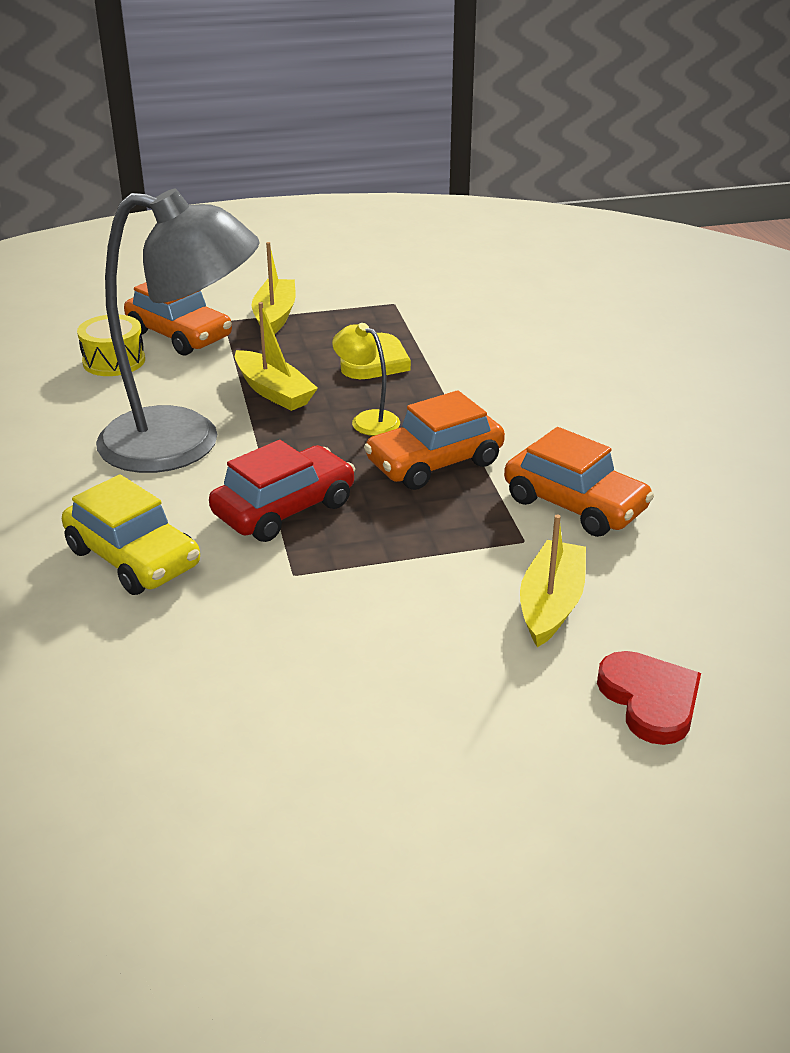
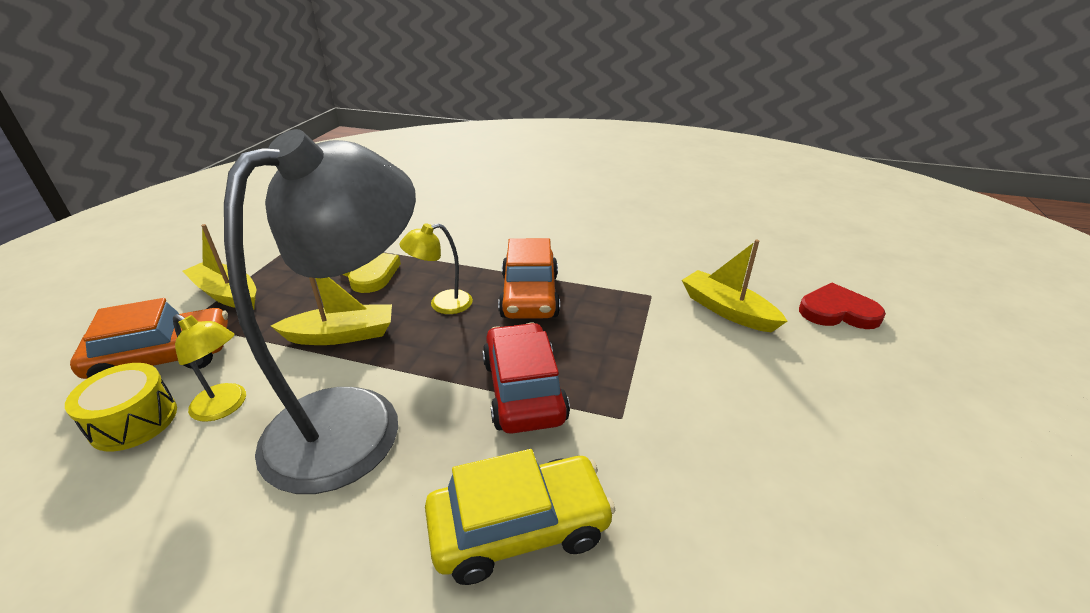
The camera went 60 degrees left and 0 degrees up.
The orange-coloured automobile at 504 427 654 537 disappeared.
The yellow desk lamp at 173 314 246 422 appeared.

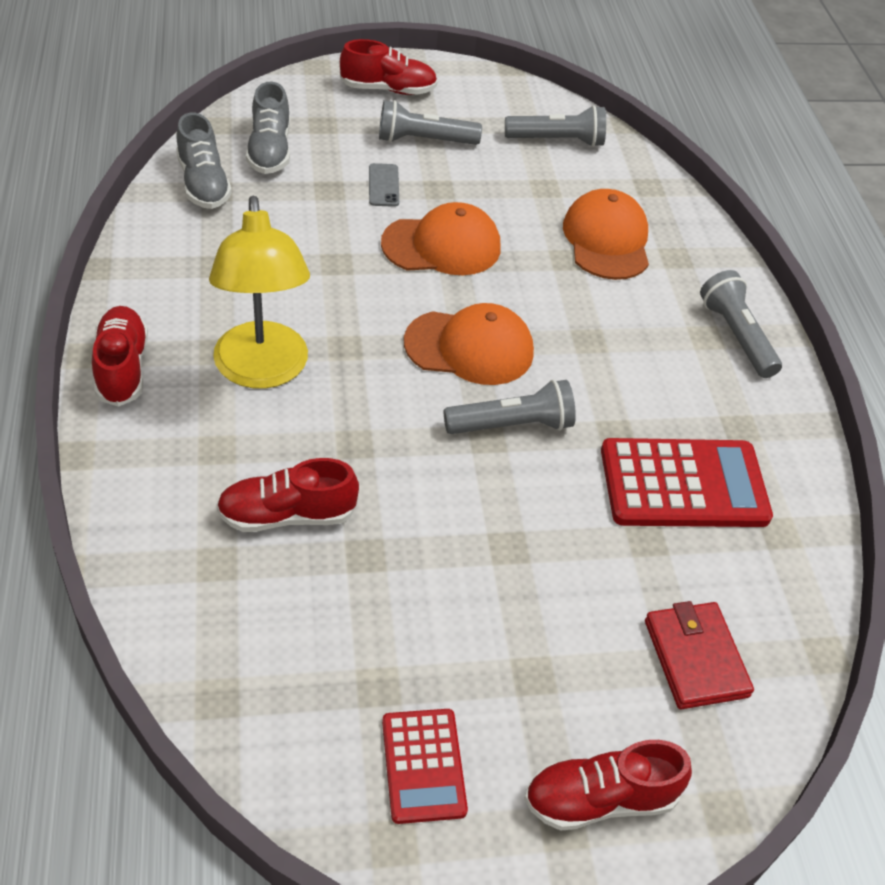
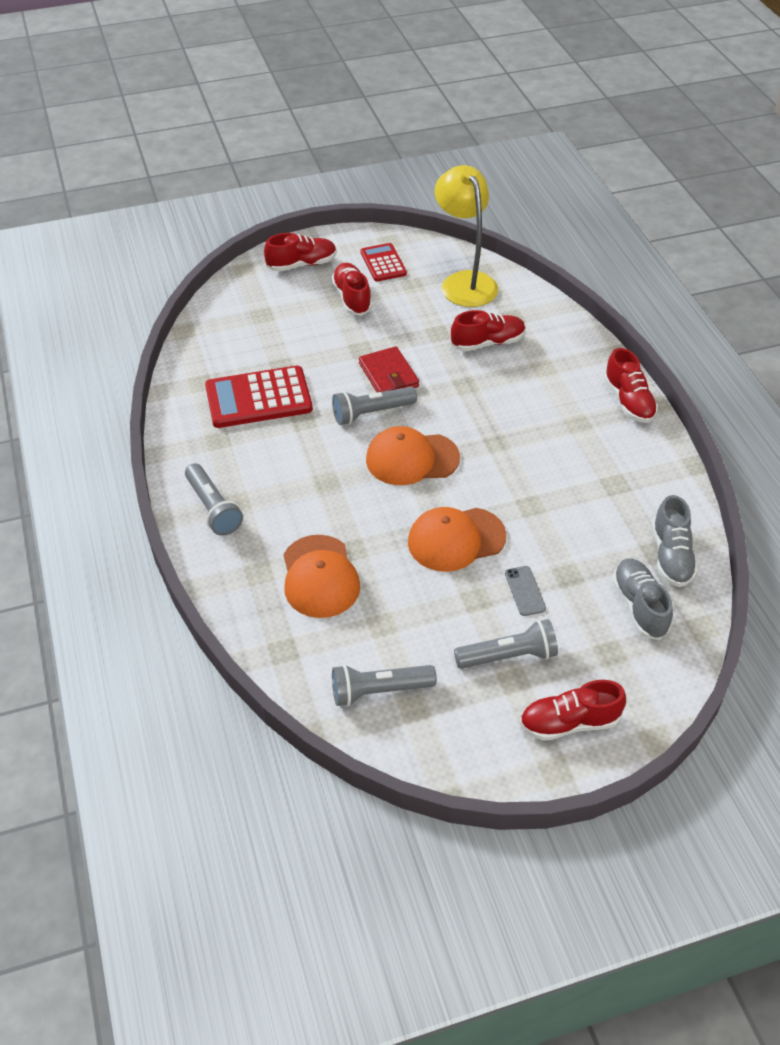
The camera went 175 degrees right and 0 degrees up.
The red shoe at 332 263 372 316 appeared.
The yellow desk lamp moved from 209 196 310 389 to 435 165 498 307.
The red card wallet moved from 645 601 754 709 to 359 346 419 393.
The grey shoe at 176 113 232 209 turned 150 degrees counterclockwise.

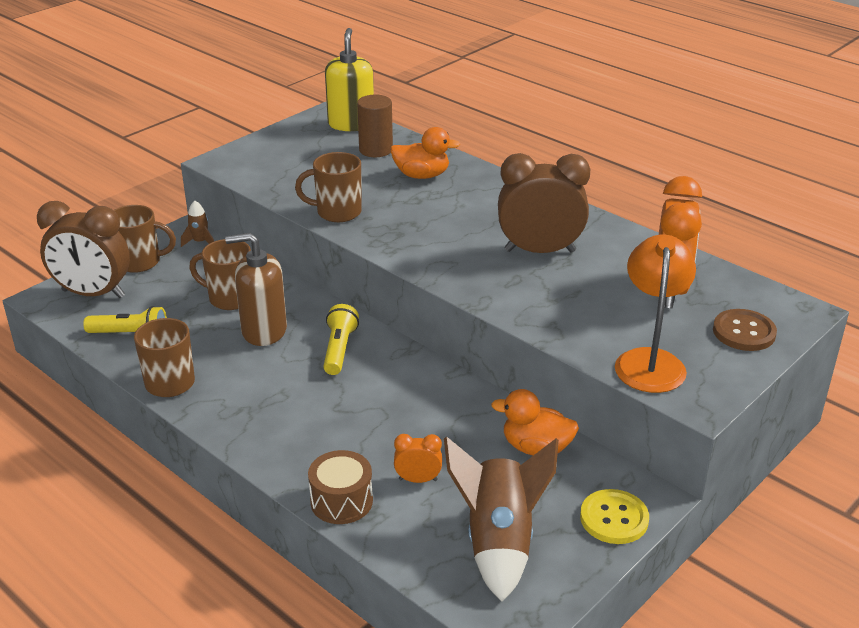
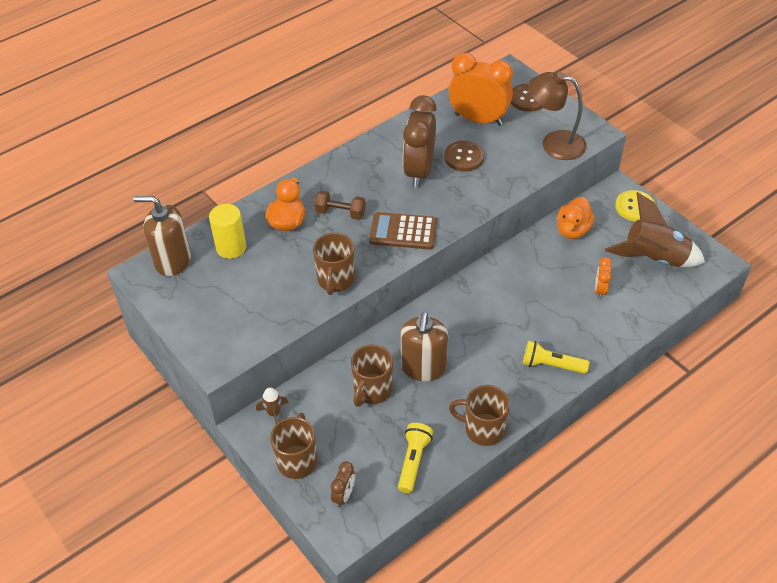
The camera went 80 degrees left and 15 degrees up.
The russet toy drum at 308 450 373 524 disappeared.
The russet dumbbell at 314 191 366 220 appeared.
The russet calculator at 369 212 437 250 appeared.
The russet button at 444 141 484 172 appeared.
The yellow flashlight moved from 323 304 359 375 to 523 340 589 374.
The yellow pump bottle at 325 28 374 131 became the russet pump bottle at 133 196 191 276.
The russet solid cylinder at 357 95 393 157 became the yellow solid cylinder at 209 204 247 259.
The orange-coloured desk lamp at 615 235 696 393 became the russet desk lamp at 528 72 587 160.
The russet clock at 37 201 130 298 changed to 0.46 times the size.

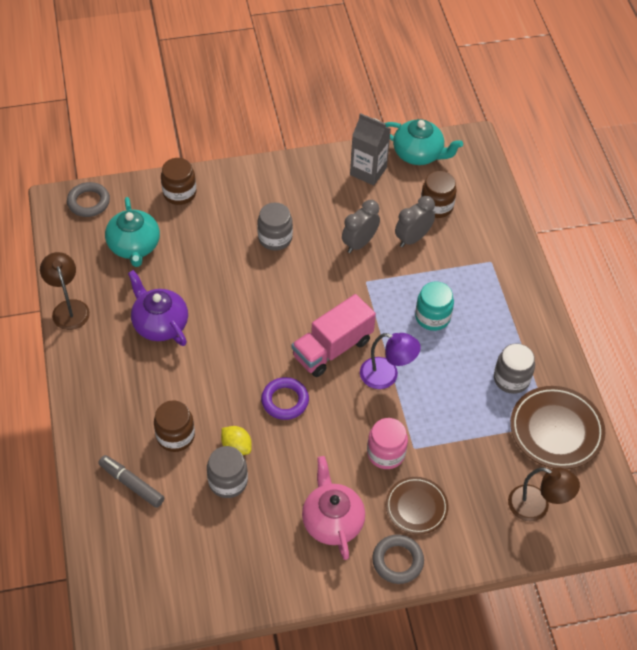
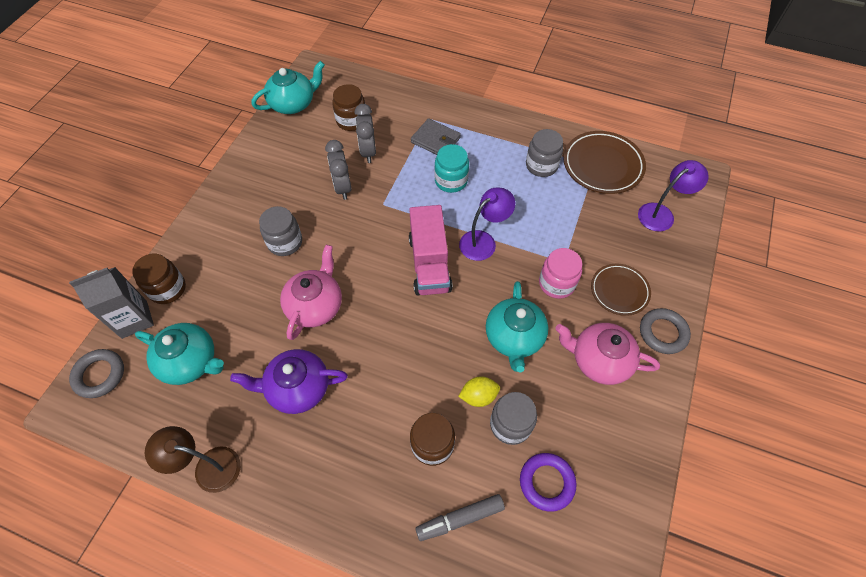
The camera went 55 degrees left and 5 degrees up.
The pink tea pot at 280 245 342 340 appeared.
The grey card wallet at 411 118 461 155 appeared.
The aqua tea pot at 486 281 548 372 appeared.
The royal purple torus moved from 261 377 309 420 to 520 453 576 512.
The grey carton moved from 350 113 391 186 to 69 267 154 339.
The russet desk lamp at 508 467 580 521 became the royal purple desk lamp at 638 160 709 232.

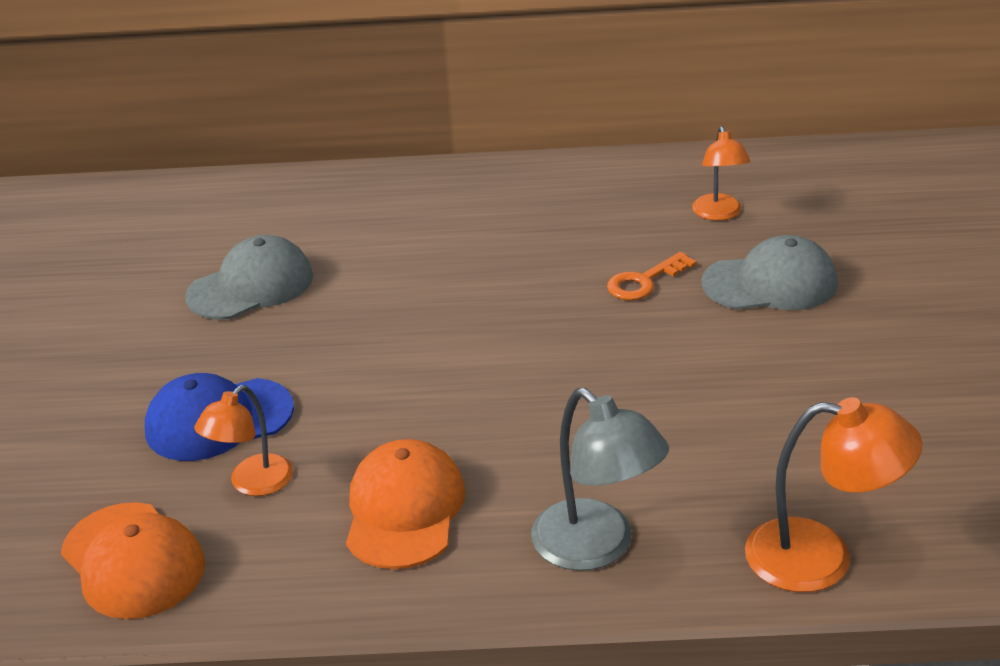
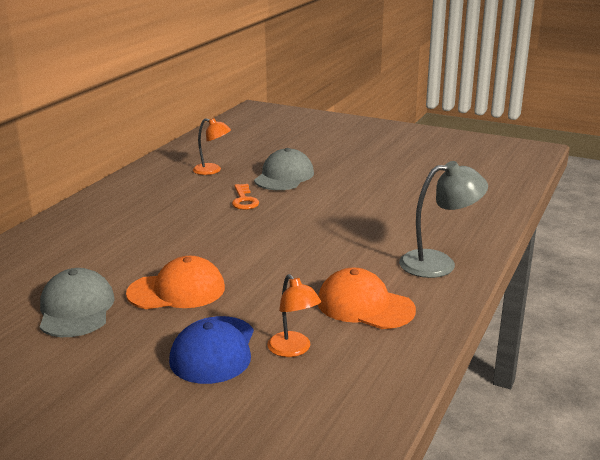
The camera went 65 degrees left and 10 degrees down.
The orange-coloured desk lamp at 745 397 922 592 disappeared.
The orange-coloured baseball cap moved from 61 502 205 619 to 126 256 225 309.

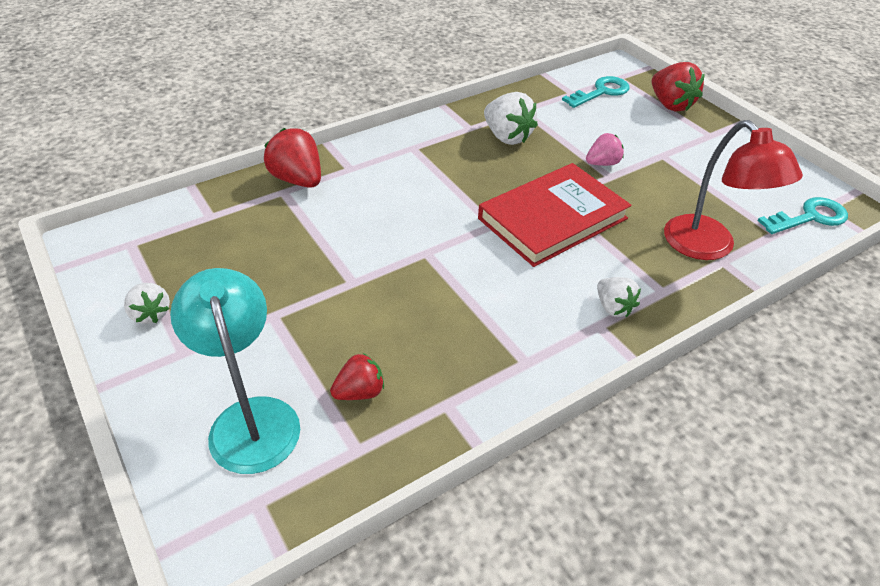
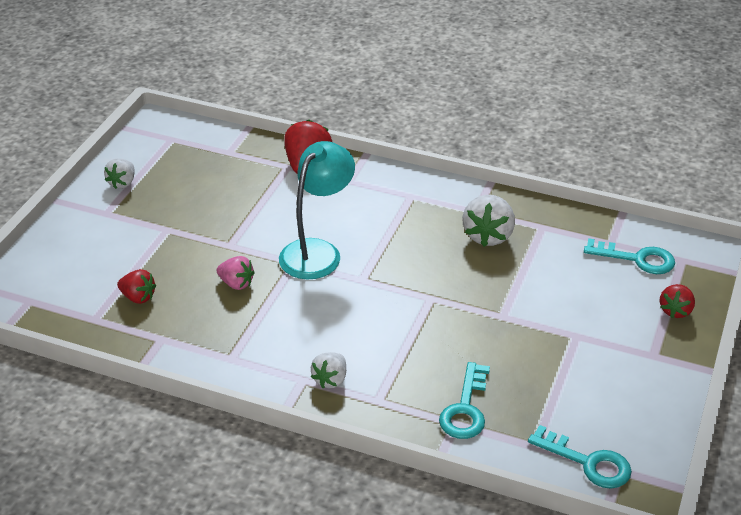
The camera went 55 degrees right and 5 degrees down.
The red book at 478 163 632 267 disappeared.
The aqua desk lamp moved from 170 268 300 474 to 279 141 355 279.
The pink strawberry moved from 586 133 624 166 to 216 256 255 290.
The red desk lamp at 664 120 803 260 was replaced by the aqua door key at 439 362 490 439.
The red strawberry at 652 62 705 112 changed to 0.62 times the size.

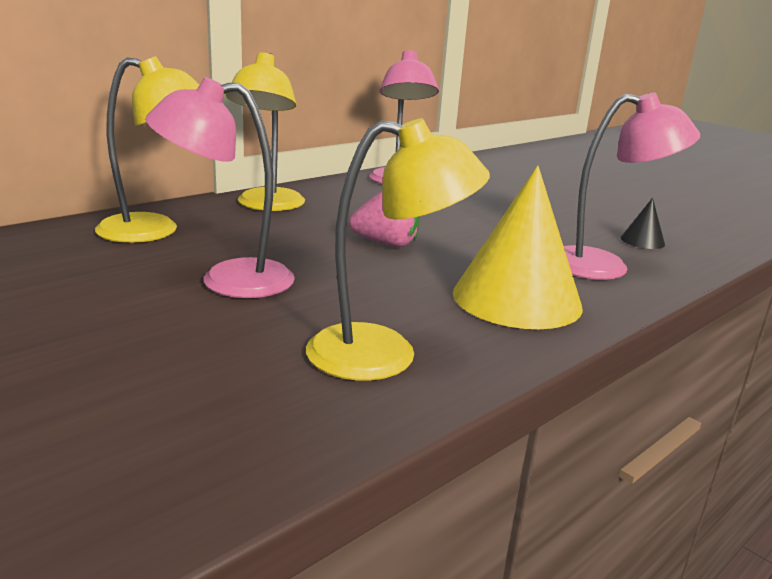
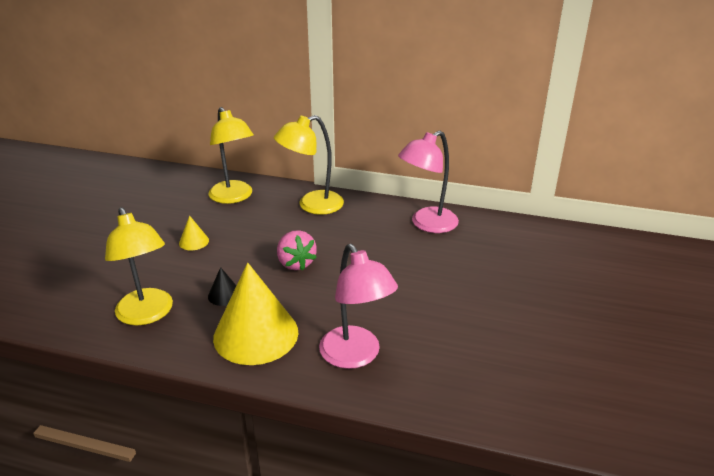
The camera went 60 degrees right and 10 degrees up.
The jet-black cone moved from 621 198 665 249 to 208 267 236 306.
The pink desk lamp at 145 77 295 298 was replaced by the yellow cone at 179 215 209 251.

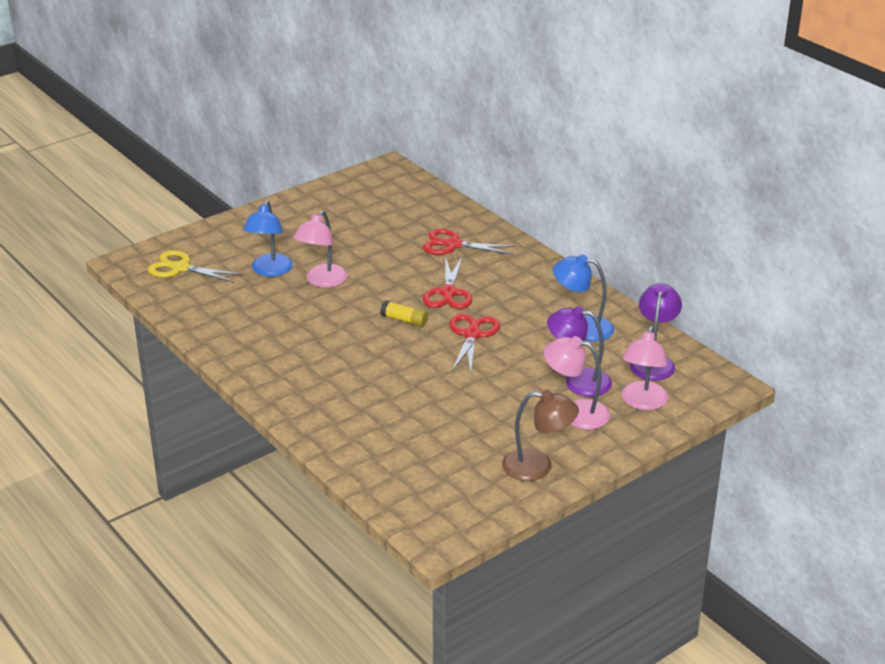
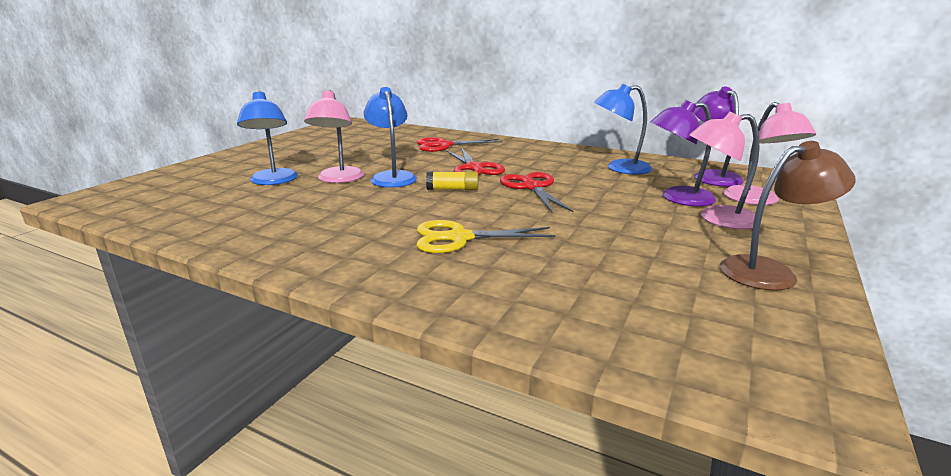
The camera went 25 degrees left and 10 degrees down.
The royal blue desk lamp at 364 87 417 188 appeared.
The yellow shears moved from 148 250 242 283 to 417 220 556 253.

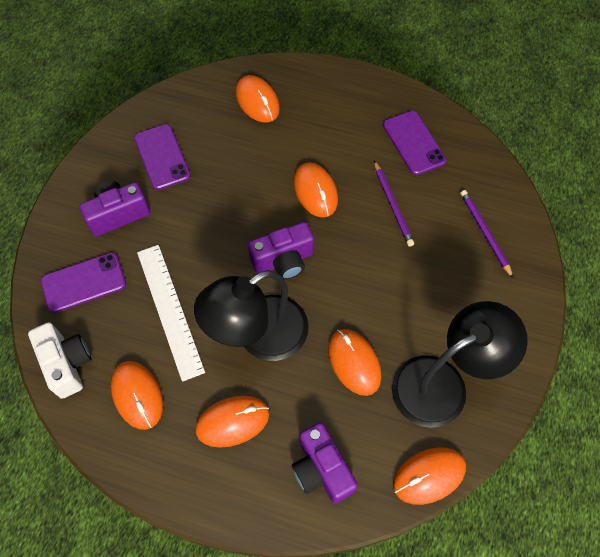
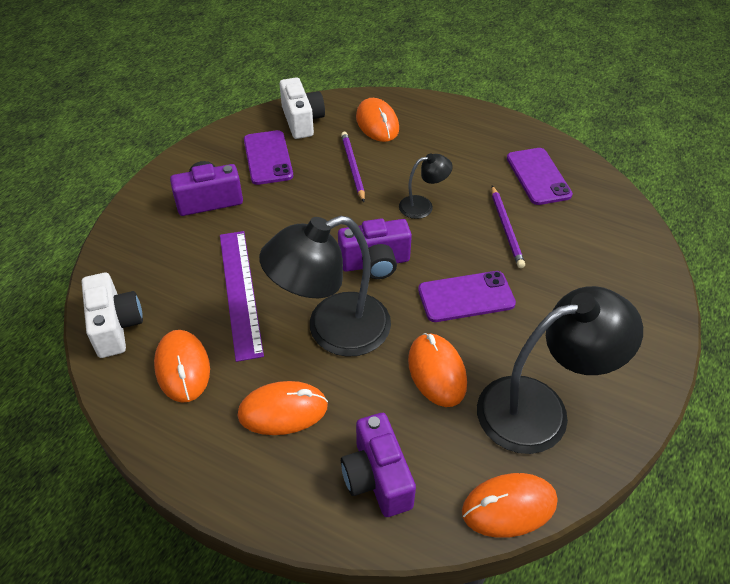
The camera went 10 degrees right and 15 degrees down.
The pure white compact camera at 280 77 325 139 appeared.
The royal purple phone moved from 41 253 126 313 to 418 271 516 322.
The royal purple pencil moved from 460 190 513 278 to 341 132 365 202.
The orange-coloured mouse at 294 162 338 218 was replaced by the jet-black desk lamp at 399 153 453 219.
The pure white straightedge at 137 245 205 382 became the royal purple straightedge at 220 231 264 362.

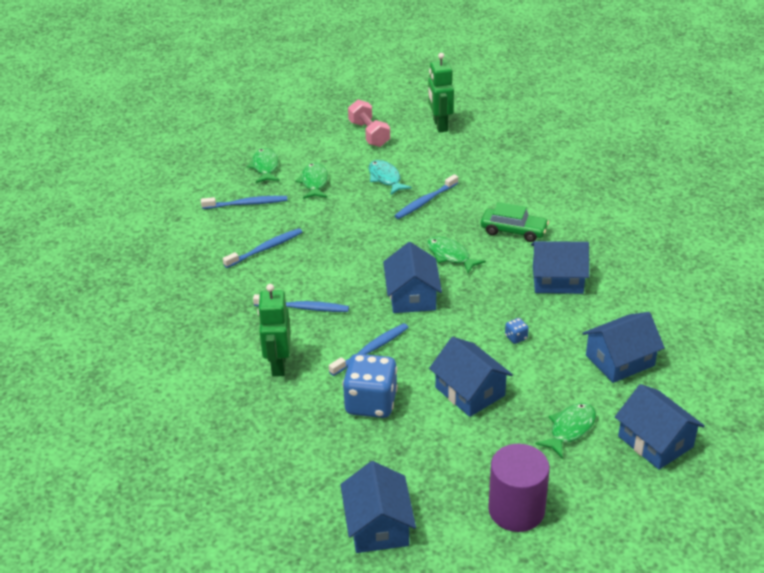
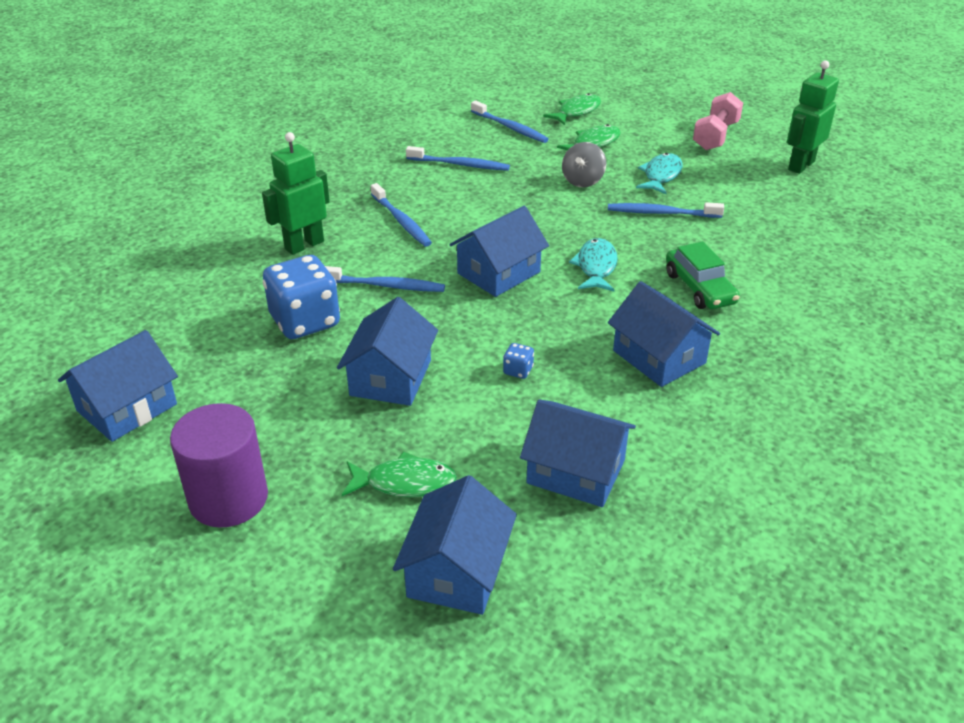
The camera went 50 degrees right and 0 degrees up.
The grey whirligig at 562 142 606 187 appeared.
The emerald toy fish at 427 236 486 273 became the aqua toy fish at 569 238 618 292.

